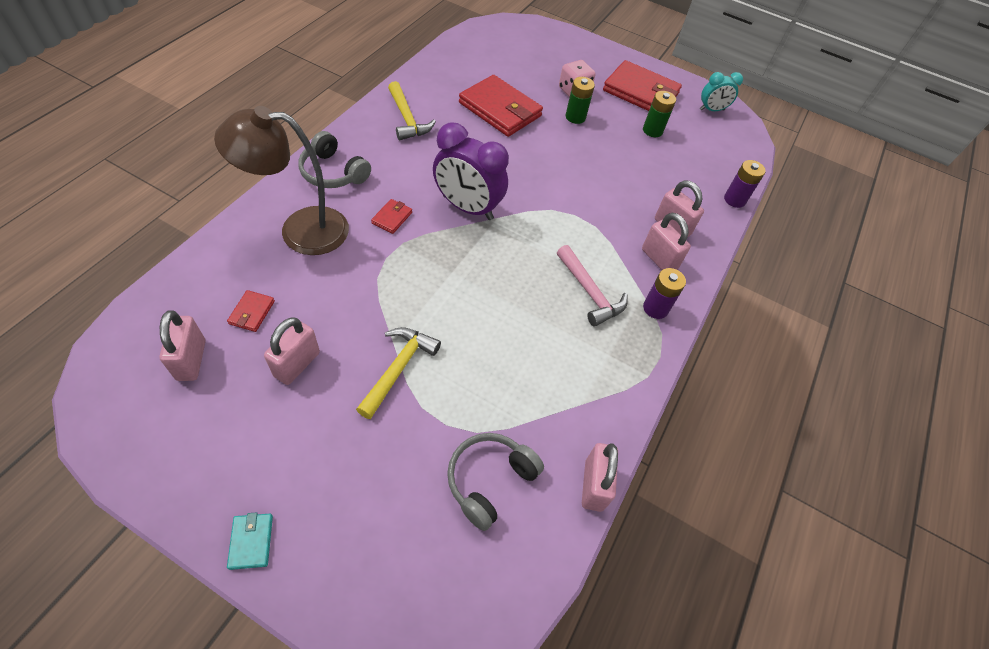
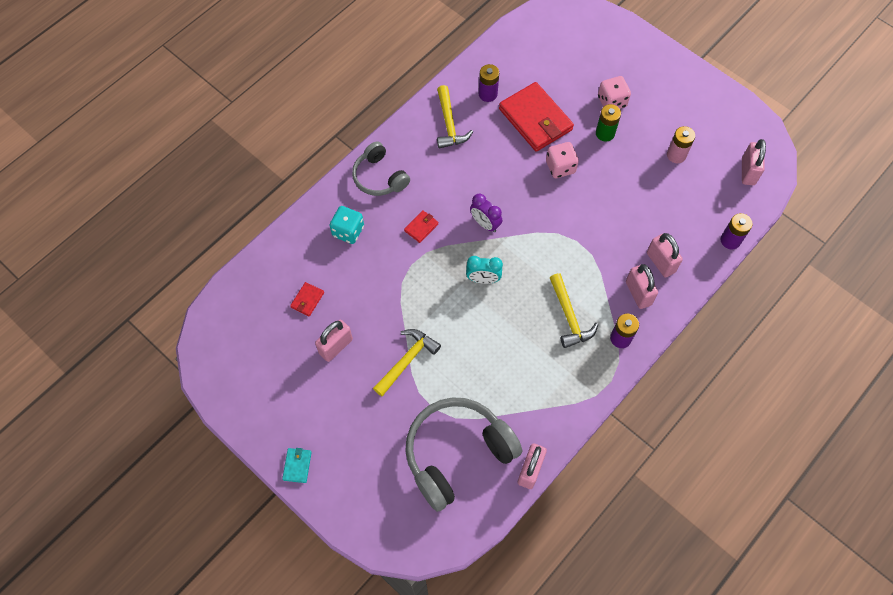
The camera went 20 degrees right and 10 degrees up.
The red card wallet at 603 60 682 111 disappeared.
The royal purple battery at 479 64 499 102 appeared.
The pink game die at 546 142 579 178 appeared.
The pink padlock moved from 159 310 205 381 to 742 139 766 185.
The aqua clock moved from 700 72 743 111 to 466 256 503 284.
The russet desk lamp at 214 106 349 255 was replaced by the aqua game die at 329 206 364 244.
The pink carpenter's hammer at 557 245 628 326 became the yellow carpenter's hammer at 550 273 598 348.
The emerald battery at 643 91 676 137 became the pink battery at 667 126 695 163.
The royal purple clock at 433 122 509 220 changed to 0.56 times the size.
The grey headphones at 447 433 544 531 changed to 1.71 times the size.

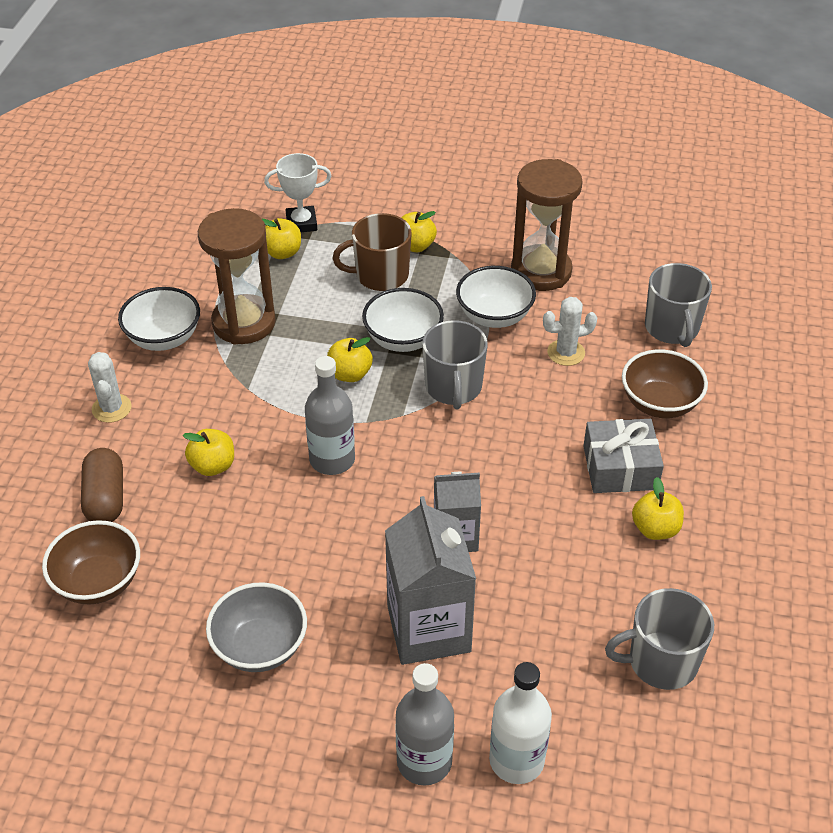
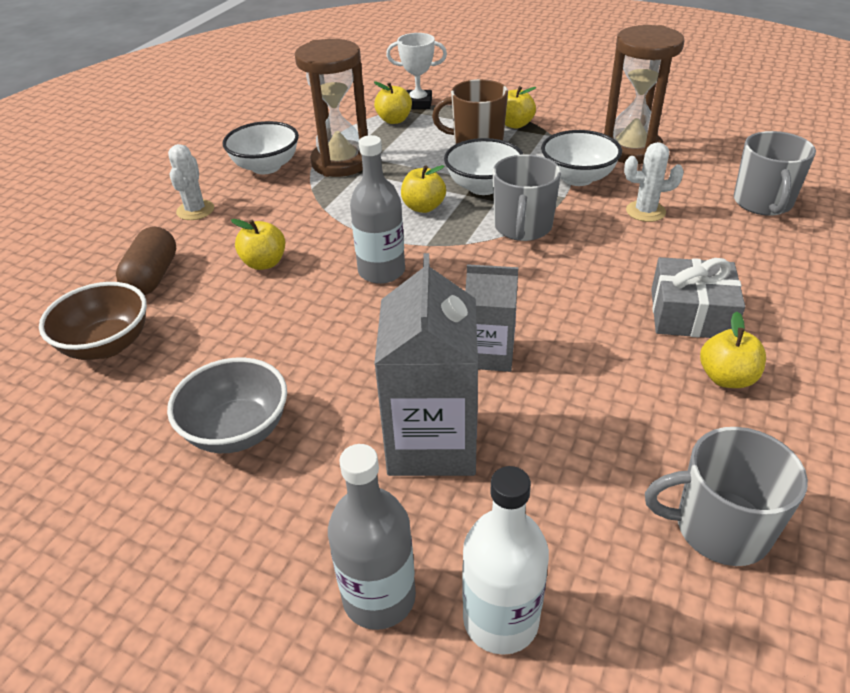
The camera went 15 degrees right and 5 degrees down.
The russet bowl at 622 349 708 418 disappeared.

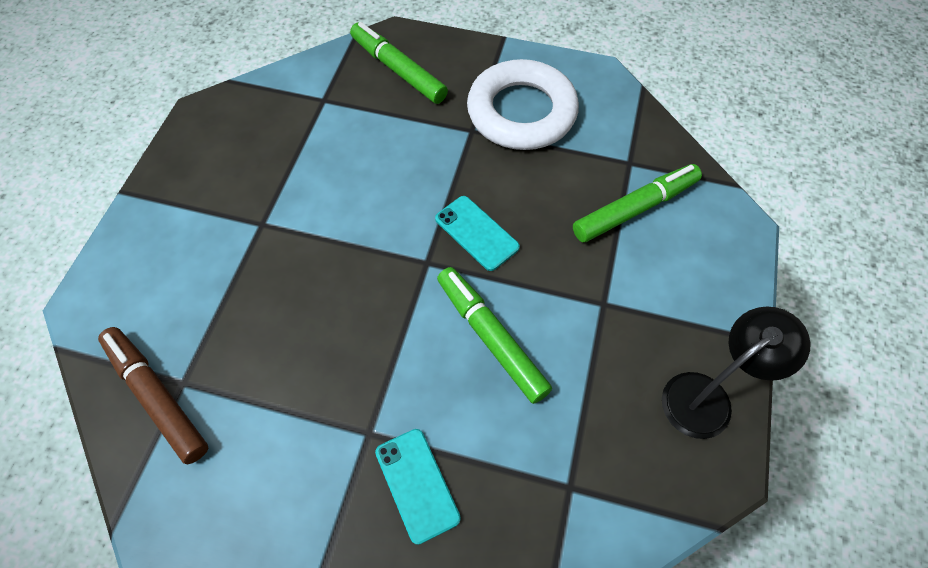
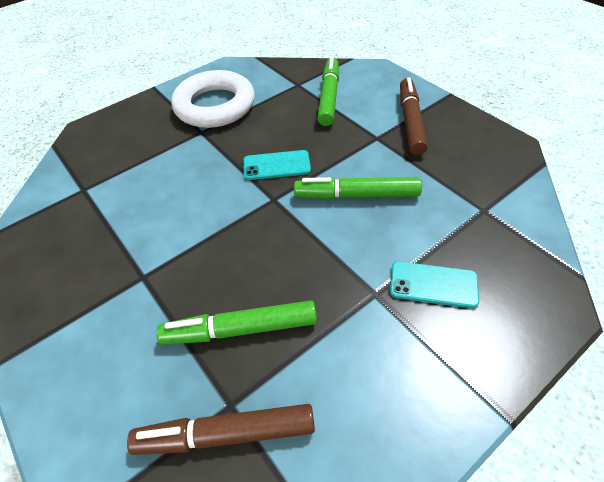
The camera went 50 degrees left and 10 degrees down.
The jet-black desk lamp at 662 307 811 439 disappeared.
The russet marker at 400 77 428 155 appeared.
The emerald marker moved from 350 22 448 104 to 157 300 317 345.

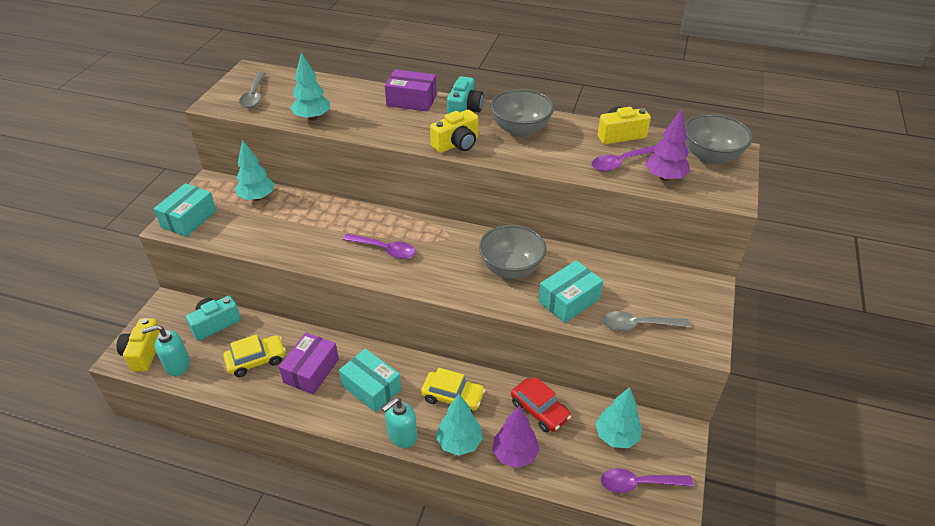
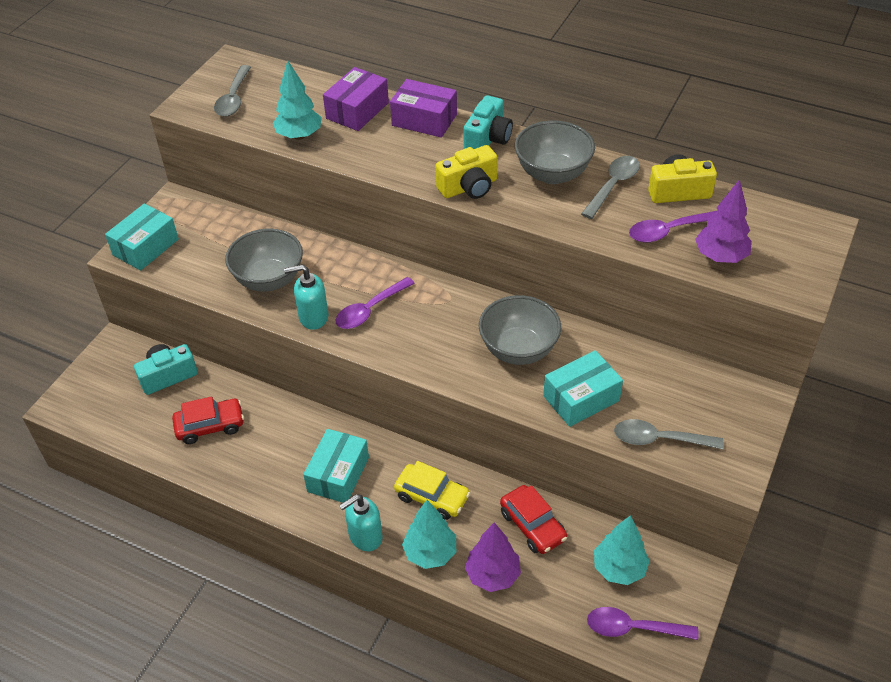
The camera went 10 degrees right and 5 degrees up.
The yellow compact camera at 116 318 160 371 disappeared.
The aqua tree at 235 140 274 201 disappeared.
The grey teaspoon at 581 156 640 219 appeared.
The aqua pump bottle moved from 142 325 190 376 to 284 264 328 330.
The royal purple box moved from 279 332 339 395 to 323 67 389 131.
The grey bowl moved from 685 114 753 165 to 225 229 303 292.
The yellow automobile at 223 335 286 377 became the red automobile at 172 396 244 444.
The aqua box at 339 348 401 412 turned 60 degrees clockwise.
The royal purple teaspoon at 343 234 416 259 turned 105 degrees clockwise.

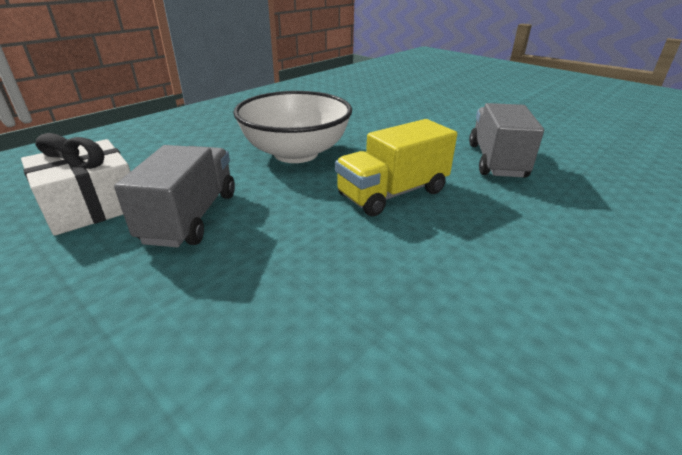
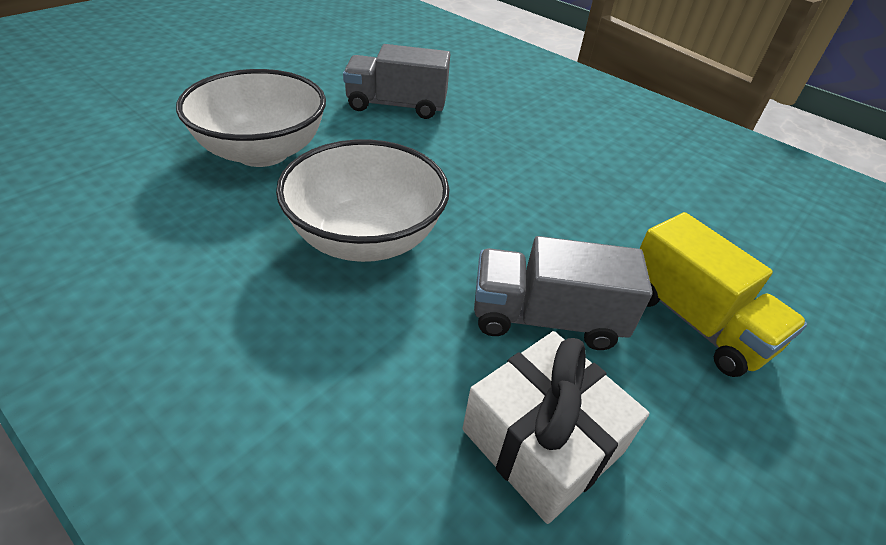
The camera went 95 degrees left and 10 degrees up.
The pure white bowl at 176 69 326 167 appeared.
The yellow truck moved from 335 119 457 216 to 639 212 807 377.

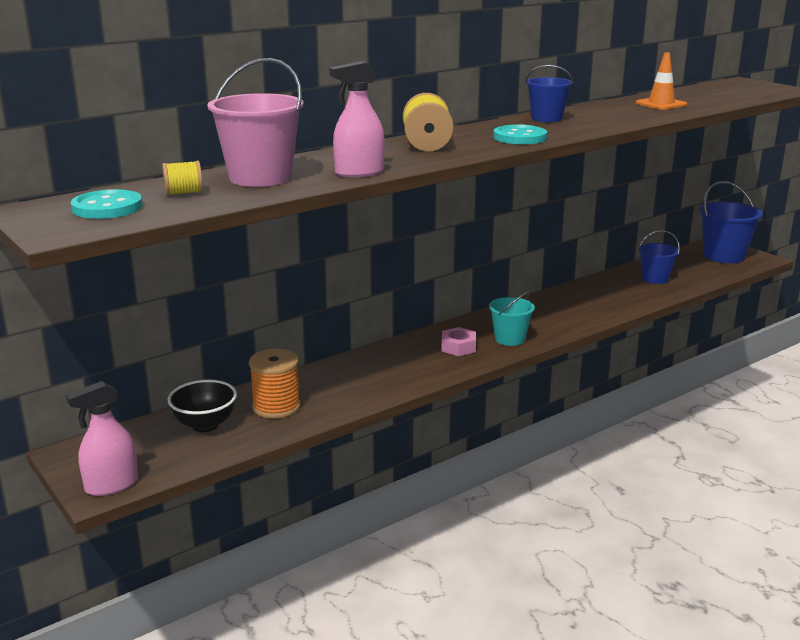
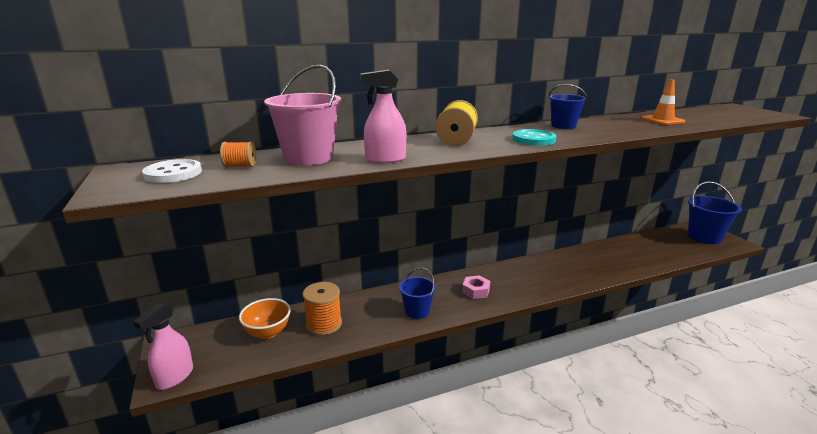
The camera went 15 degrees right and 0 degrees up.
The aqua pail at 489 291 535 346 disappeared.
The royal blue pail moved from 639 230 680 284 to 399 268 436 319.
The aqua button at 71 189 143 219 became the pure white button at 142 159 202 183.
The yellow spool at 162 160 203 196 became the orange-coloured spool at 220 142 256 167.
The jet-black bowl at 167 379 237 432 became the orange-coloured bowl at 239 298 291 339.
The pink spray bottle at 66 381 138 496 turned 45 degrees counterclockwise.

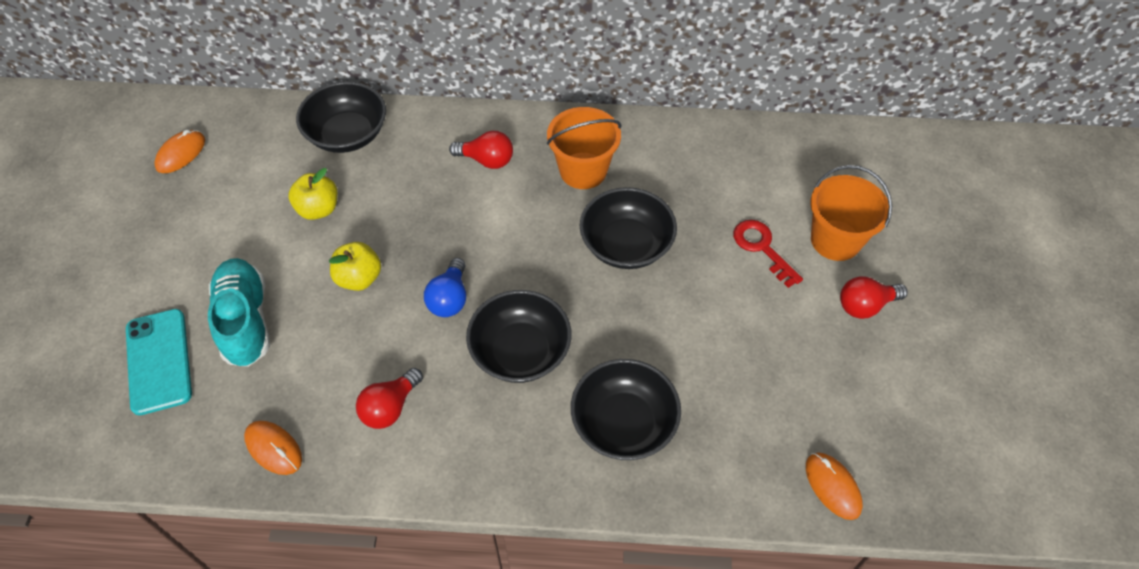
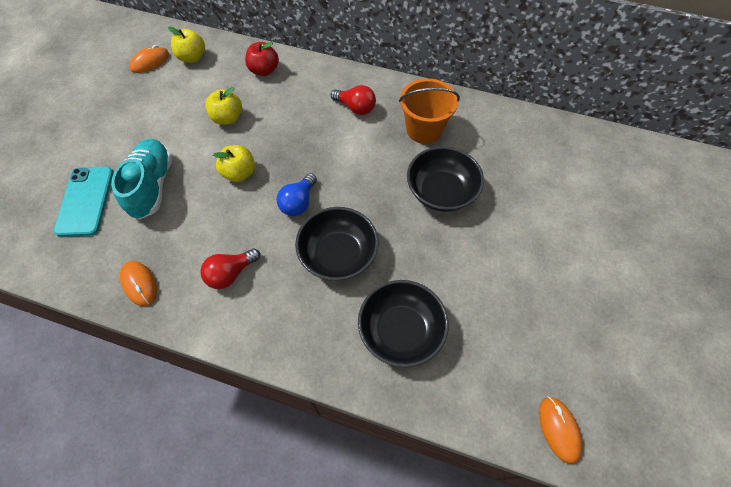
The camera went 15 degrees right and 5 degrees up.
The red door key at 733 220 803 288 disappeared.
The orange-coloured pail at 810 165 892 261 disappeared.
The red bulb at 840 276 908 319 disappeared.
The yellow toy apple at 168 27 205 63 appeared.
The jet-black bowl at 296 81 386 153 was replaced by the red toy apple at 245 42 279 76.

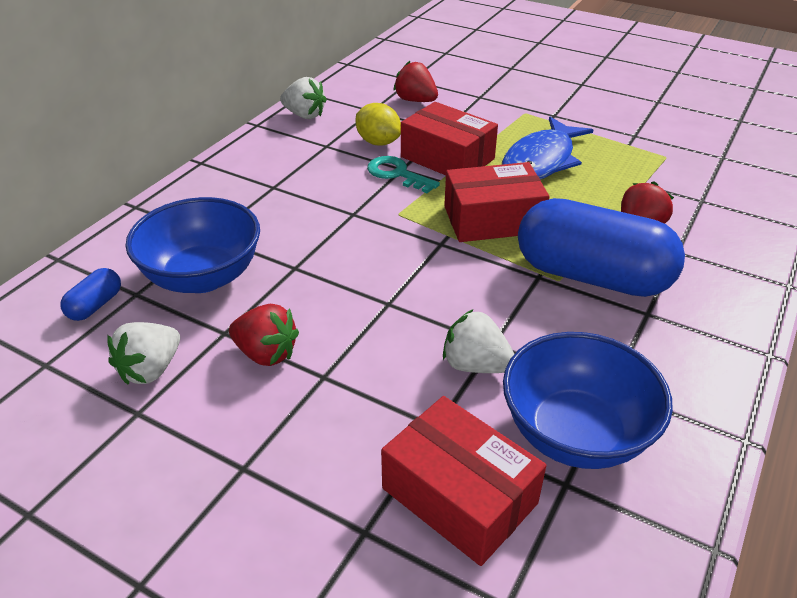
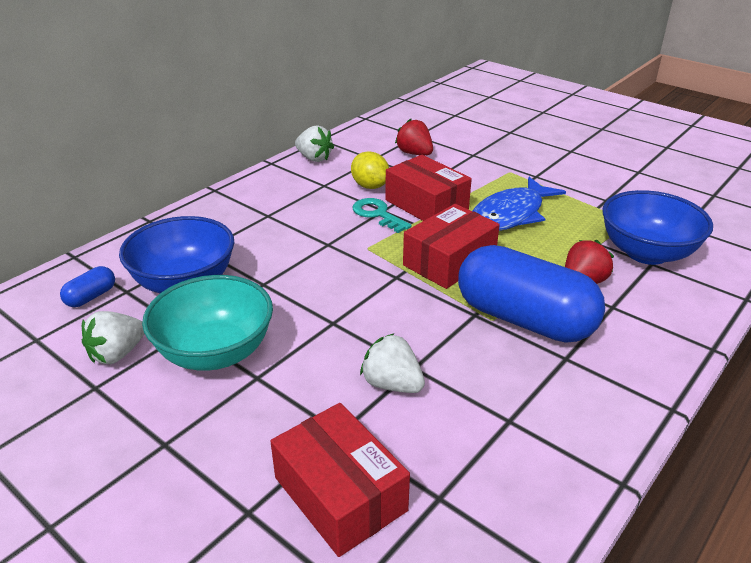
The camera went 10 degrees right and 5 degrees down.
The royal blue bowl moved from 503 332 673 469 to 602 190 713 265.
The red strawberry at 229 304 299 366 was replaced by the aqua bowl at 142 275 273 371.
The red box at 444 162 549 242 turned 45 degrees counterclockwise.

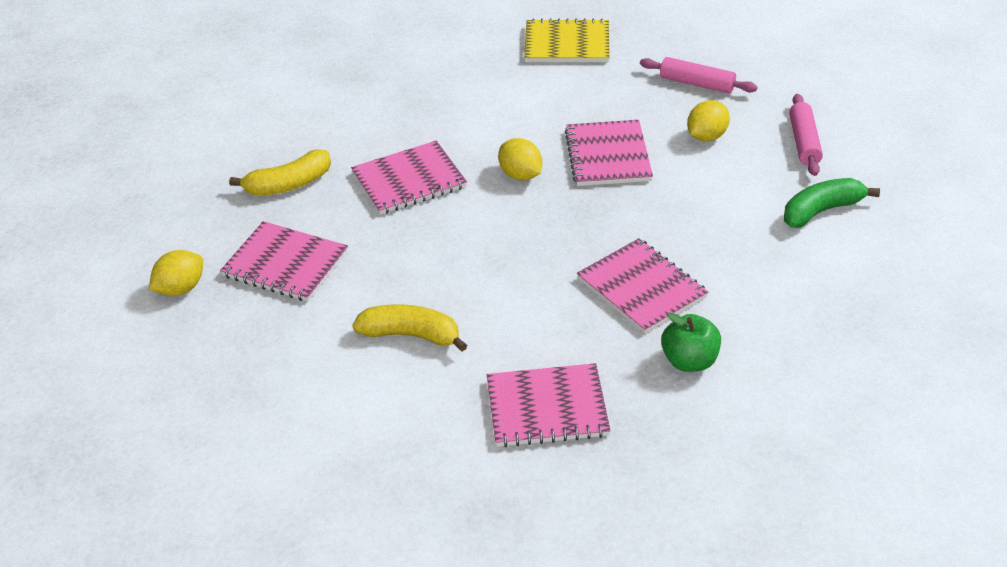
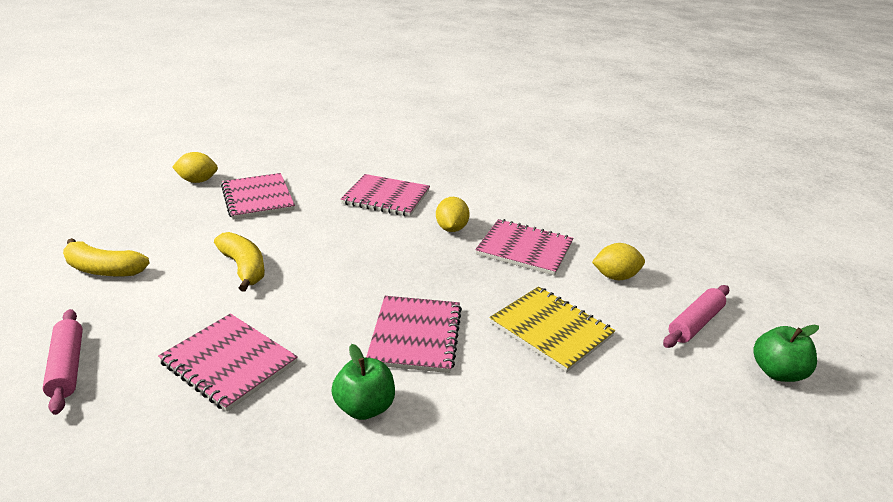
The camera went 40 degrees right and 10 degrees down.
The emerald banana at 784 178 880 228 disappeared.
The emerald toy apple at 753 324 819 382 appeared.
The yellow banana moved from 229 149 331 196 to 63 238 150 277.
The yellow exercise book moved from 524 18 610 62 to 489 286 615 372.
The pink dough roller moved from 640 57 758 94 to 42 309 83 415.
The pink exercise book at 565 120 653 186 turned 75 degrees clockwise.

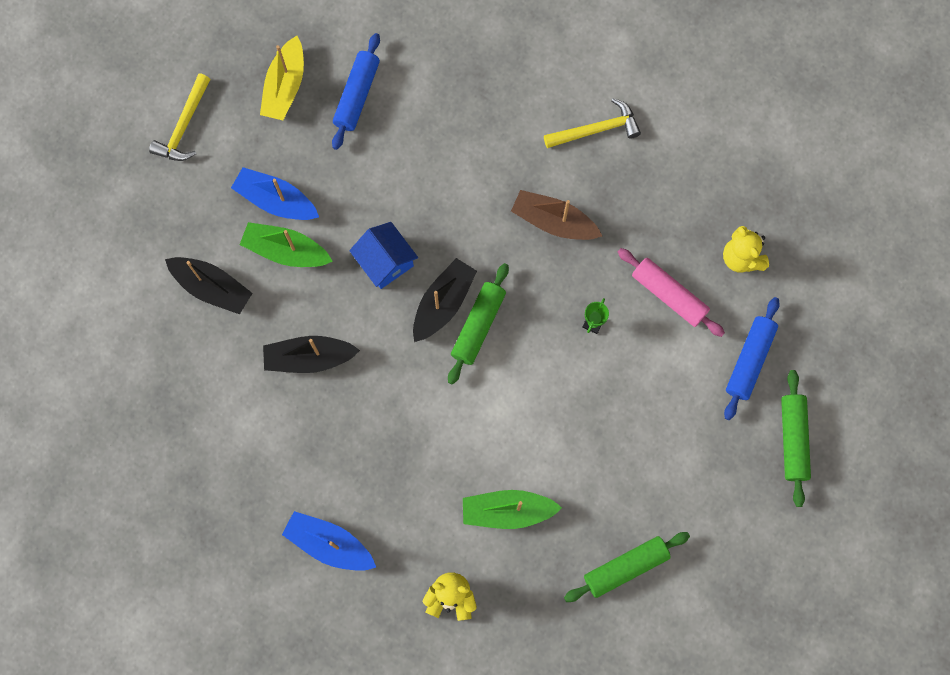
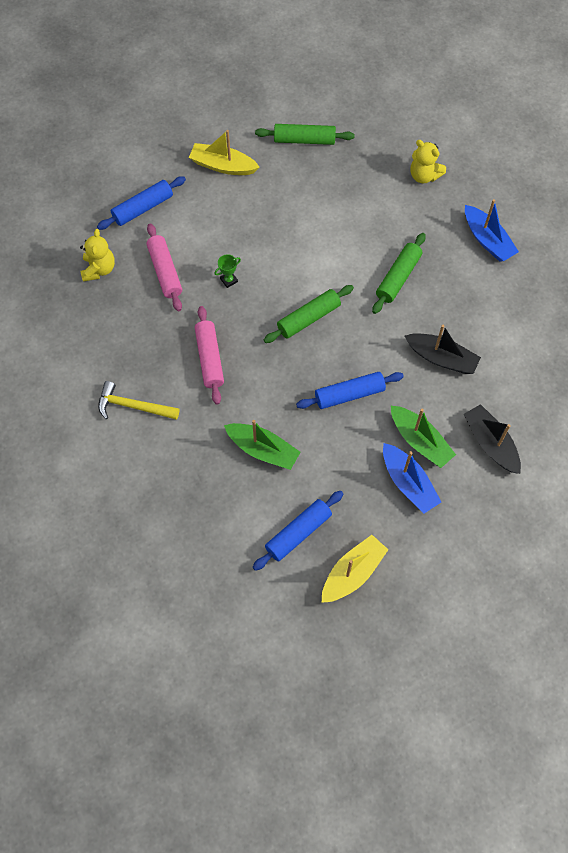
The camera went 150 degrees left and 10 degrees down.
The yellow carpenter's hammer at 149 74 211 161 disappeared.
The jet-black sailboat at 413 258 477 342 disappeared.
The yellow sailboat at 189 130 260 175 appeared.
The emerald sailboat moved from 463 490 562 529 to 224 420 301 470.
The emerald dough roller moved from 781 370 811 507 to 372 233 426 314.
The royal blue toy house at 349 222 418 289 was replaced by the royal blue dough roller at 296 372 404 409.
The russet sailboat at 511 190 602 240 was replaced by the pink dough roller at 195 306 224 405.

